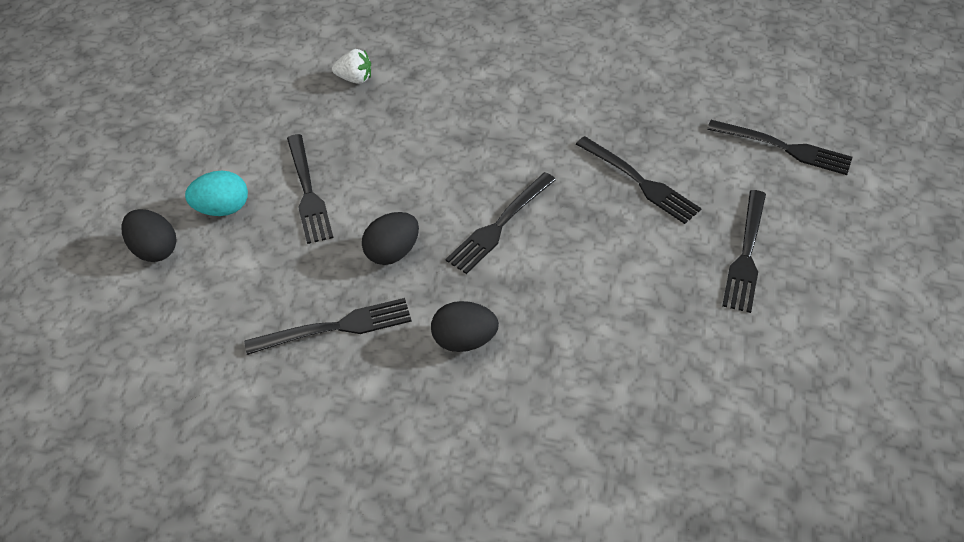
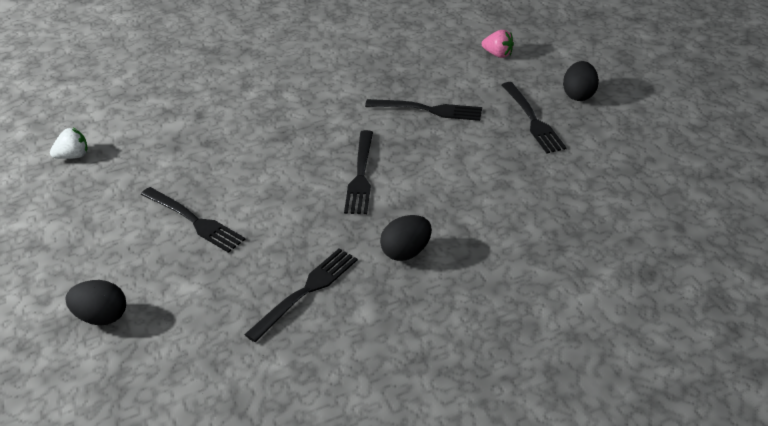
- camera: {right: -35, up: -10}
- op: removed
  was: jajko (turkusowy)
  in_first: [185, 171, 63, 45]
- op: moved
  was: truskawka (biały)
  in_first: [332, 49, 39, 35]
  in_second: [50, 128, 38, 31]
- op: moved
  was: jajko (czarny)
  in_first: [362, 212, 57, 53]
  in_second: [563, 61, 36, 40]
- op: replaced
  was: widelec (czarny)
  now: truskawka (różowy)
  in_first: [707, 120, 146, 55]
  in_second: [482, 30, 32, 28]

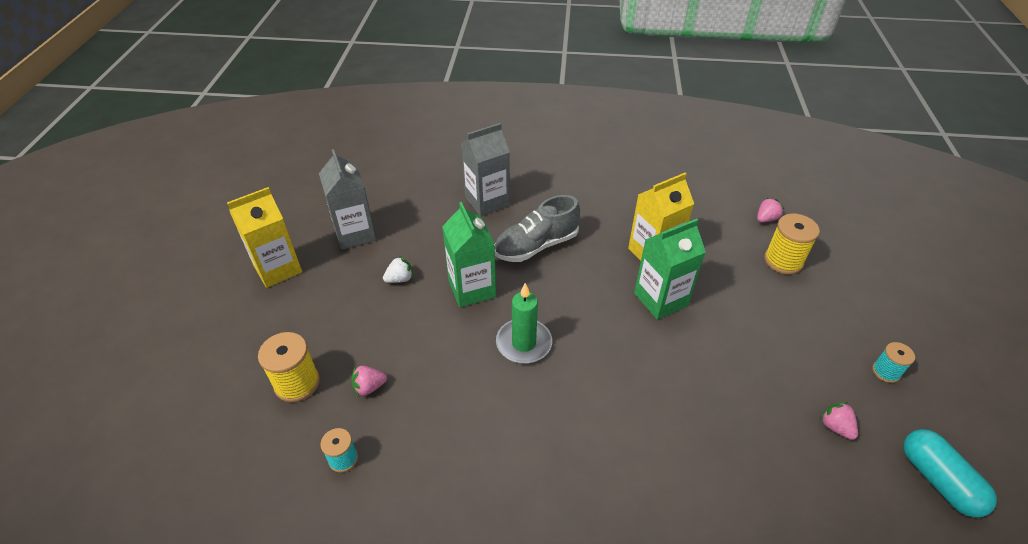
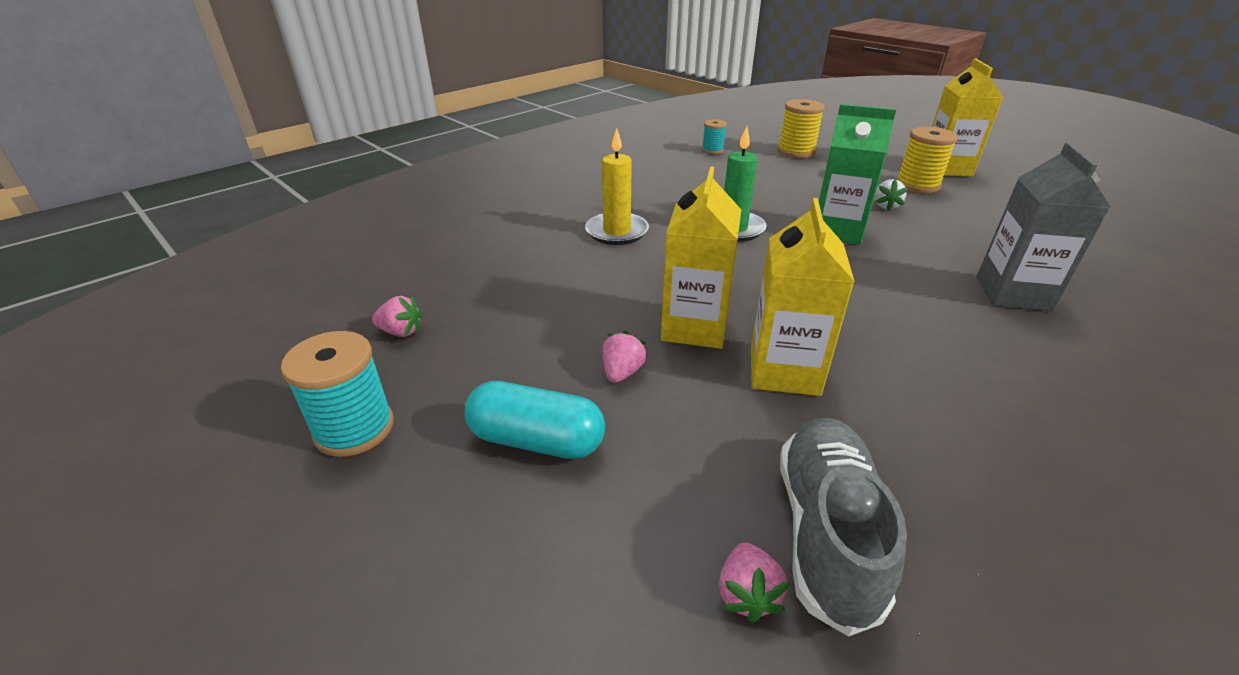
- camera: {right: 130, up: -10}
- op: removed
  was: karton mleka (szary)
  in_first: [319, 149, 57, 101]
- op: moved
  was: truskawka (różowy)
  in_first: [351, 366, 36, 31]
  in_second: [602, 331, 45, 52]
- op: moved
  was: but (szary)
  in_first: [495, 195, 85, 67]
  in_second: [780, 418, 127, 219]
- op: recoloured
  was: karton mleka (zielony)
  now: karton mleka (żółty)
  in_first: [634, 219, 72, 100]
  in_second: [661, 166, 80, 183]
- op: moved
  was: szpulka (żółty)
  in_first: [764, 214, 56, 60]
  in_second: [896, 127, 62, 66]
- op: resized
  was: szpulka (turkusowy)
  in_first: [872, 342, 43, 41]
  in_second: [281, 331, 113, 126]
  ratio: 1.67
- op: moved
  was: kapsułka (turkusowy)
  in_first: [903, 429, 94, 89]
  in_second: [464, 381, 141, 78]
- op: added
  now: świeca (żółty)
  in_second: [585, 128, 64, 117]

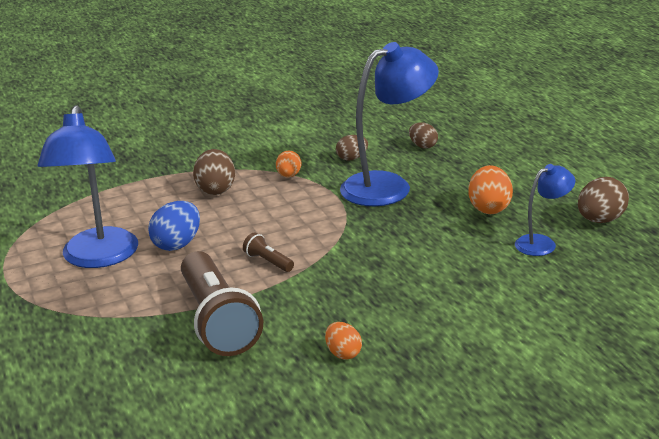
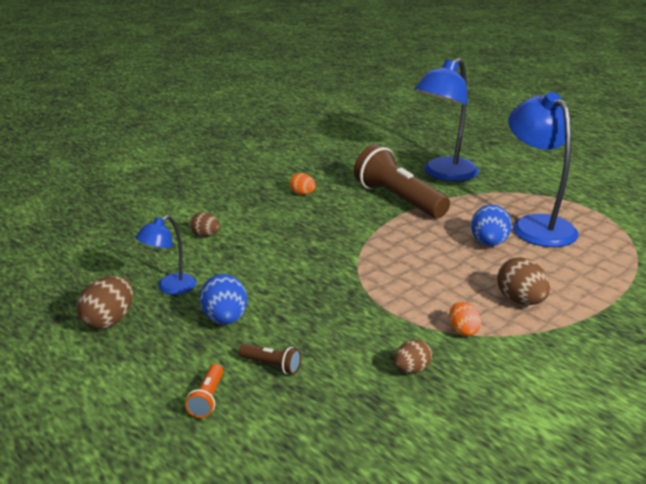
- camera: {right: 160, up: 0}
- op: moved
  was: latarka (brązowy)
  in_first: [243, 232, 51, 40]
  in_second: [239, 344, 62, 30]
- op: moved
  was: lampka (niebieski)
  in_first: [340, 42, 99, 164]
  in_second: [415, 58, 64, 123]
- op: moved
  was: jajko (brązowy)
  in_first: [409, 122, 29, 27]
  in_second: [190, 212, 30, 25]
- op: recoloured
  was: jajko (pomarańczowy)
  now: jajko (niebieski)
  in_first: [468, 165, 45, 49]
  in_second: [200, 274, 47, 51]
- op: added
  now: latarka (pomarańczowy)
  in_second: [185, 364, 38, 54]

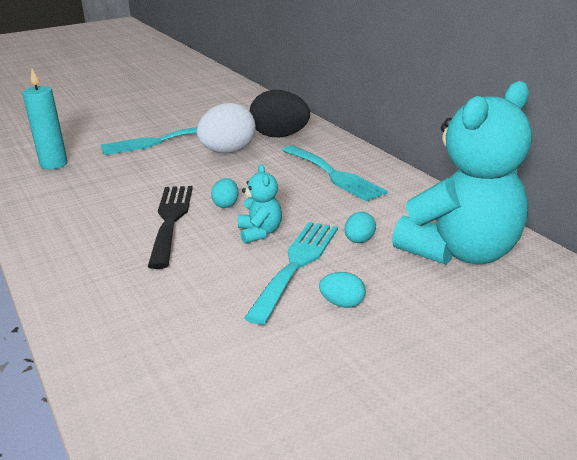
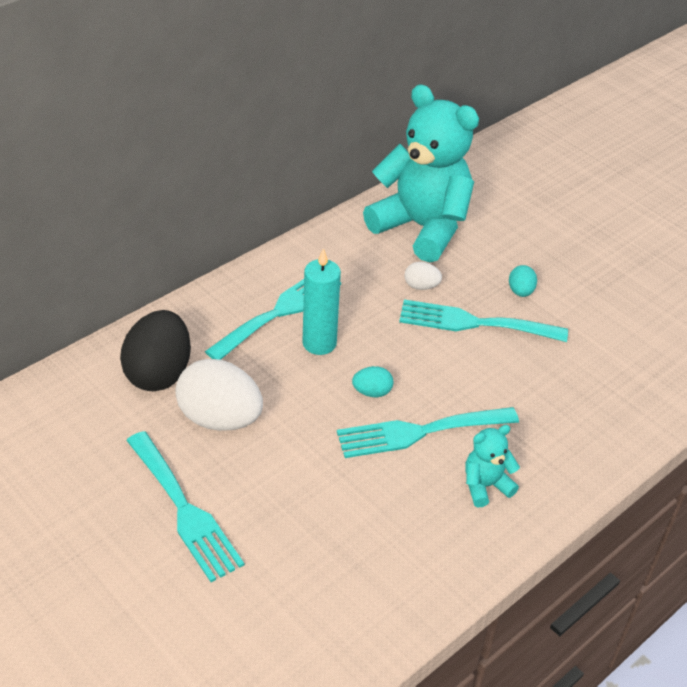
- camera: {right: -105, up: 15}
- op: moved
  was: świeca (turkusowy)
  in_first: [22, 69, 46, 101]
  in_second: [302, 248, 39, 107]
- op: recoloured
  was: widelec (czarny)
  now: widelec (turkusowy)
  in_first: [148, 186, 45, 83]
  in_second: [337, 407, 182, 51]
- op: moved
  was: miś (turkusowy)
  in_first: [238, 164, 44, 80]
  in_second: [466, 425, 54, 82]
- op: recoloured
  was: jajko (turkusowy)
  now: jajko (biały)
  in_first: [345, 212, 31, 31]
  in_second: [405, 262, 37, 28]

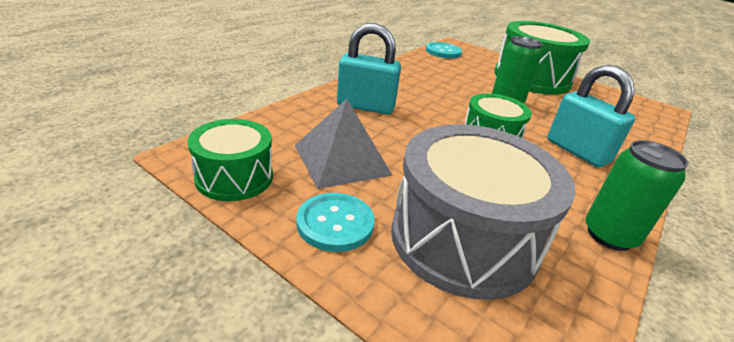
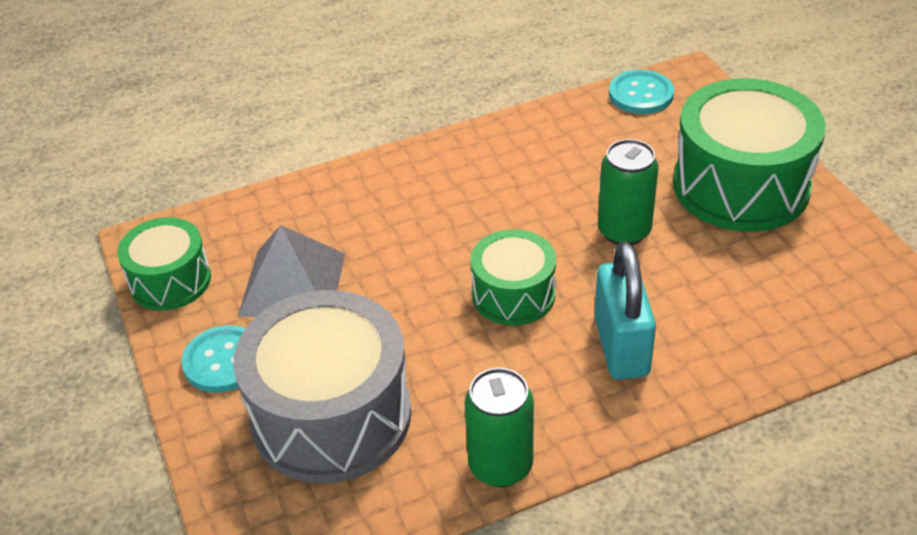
- camera: {right: 35, up: 10}
- op: removed
  was: kłódka (turkusowy)
  in_first: [337, 23, 64, 91]

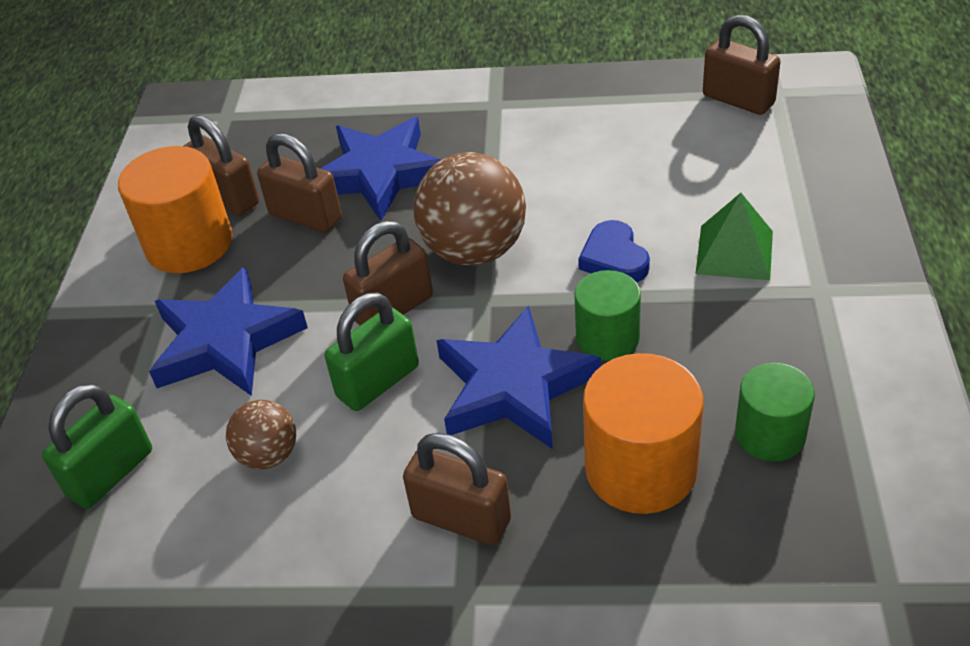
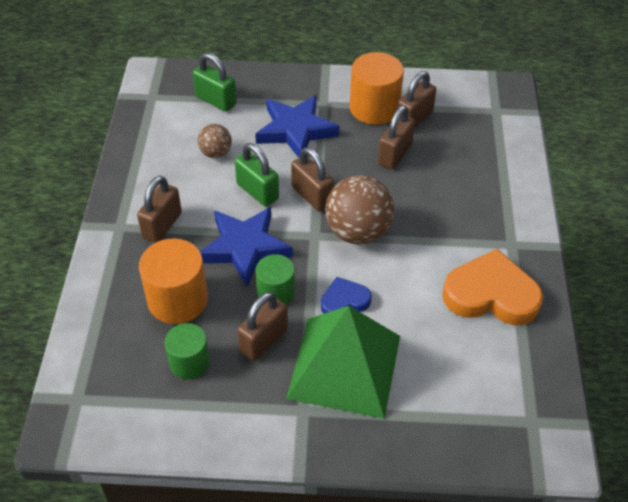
- camera: {right: 85, up: 5}
- op: removed
  was: gwiazda (niebieski)
  in_first: [320, 117, 121, 104]
- op: resized
  was: piramida (zielony)
  in_first: [695, 193, 78, 87]
  in_second: [286, 306, 114, 113]
  ratio: 2.0
- op: moved
  was: kłódka (brązowy)
  in_first: [703, 15, 78, 100]
  in_second: [237, 292, 51, 69]
- op: added
  now: serce (pomarańczowy)
  in_second: [443, 249, 100, 76]

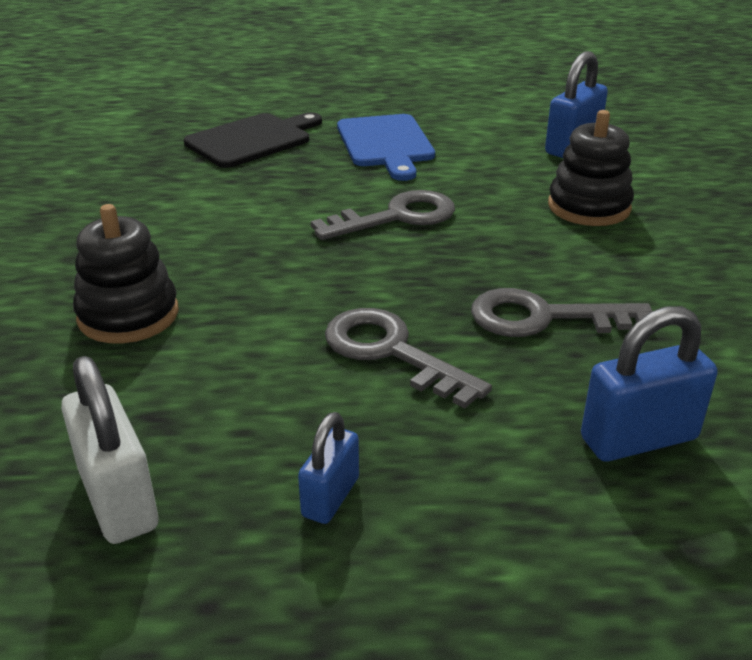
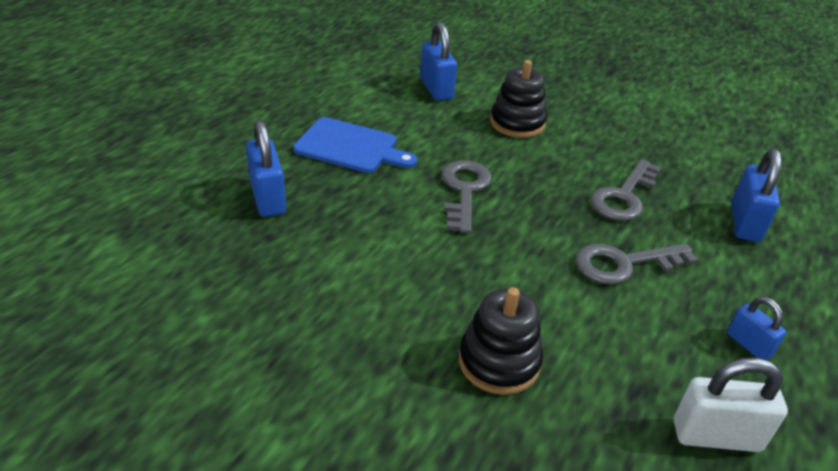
- camera: {right: -60, up: 5}
- op: replaced
  was: deska do krojenia (czarny)
  now: kłódka (niebieski)
  in_first: [184, 112, 138, 56]
  in_second: [246, 120, 40, 97]

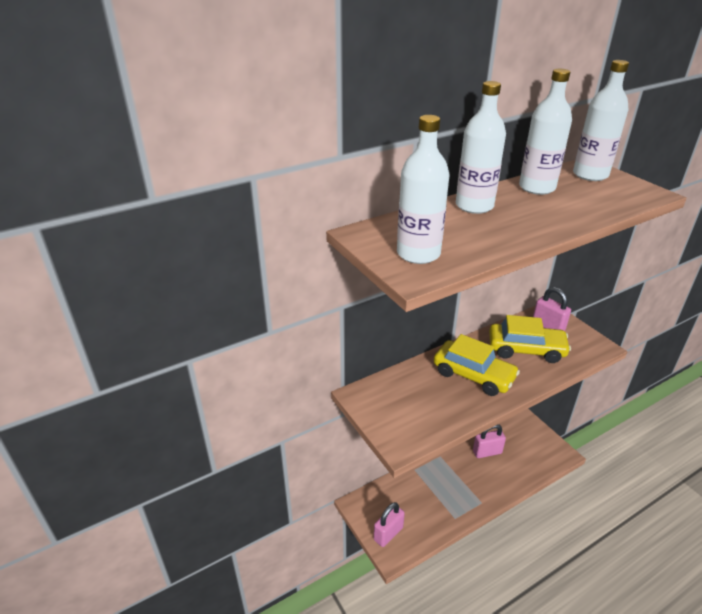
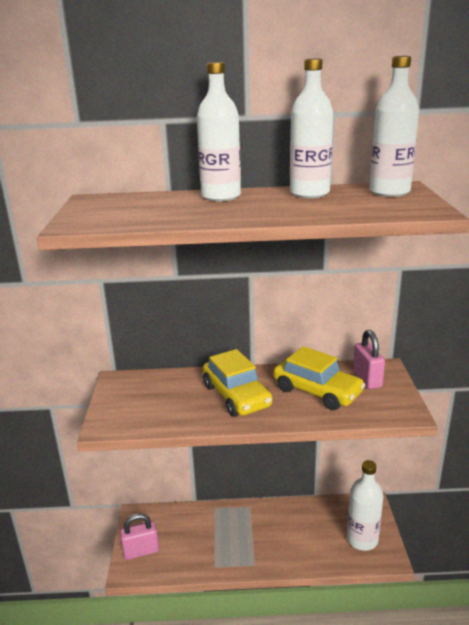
- camera: {right: 30, up: -10}
- op: moved
  was: butelka (biały)
  in_first: [397, 115, 52, 149]
  in_second: [347, 460, 36, 91]
- op: removed
  was: kłódka (różowy)
  in_first: [473, 424, 33, 34]

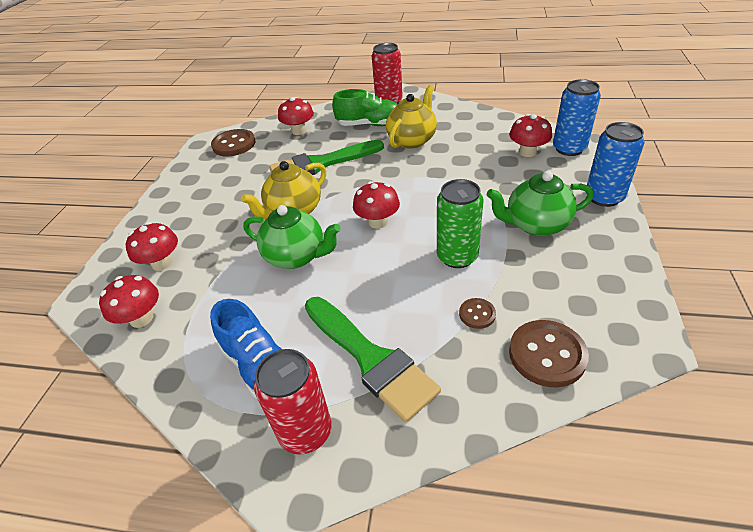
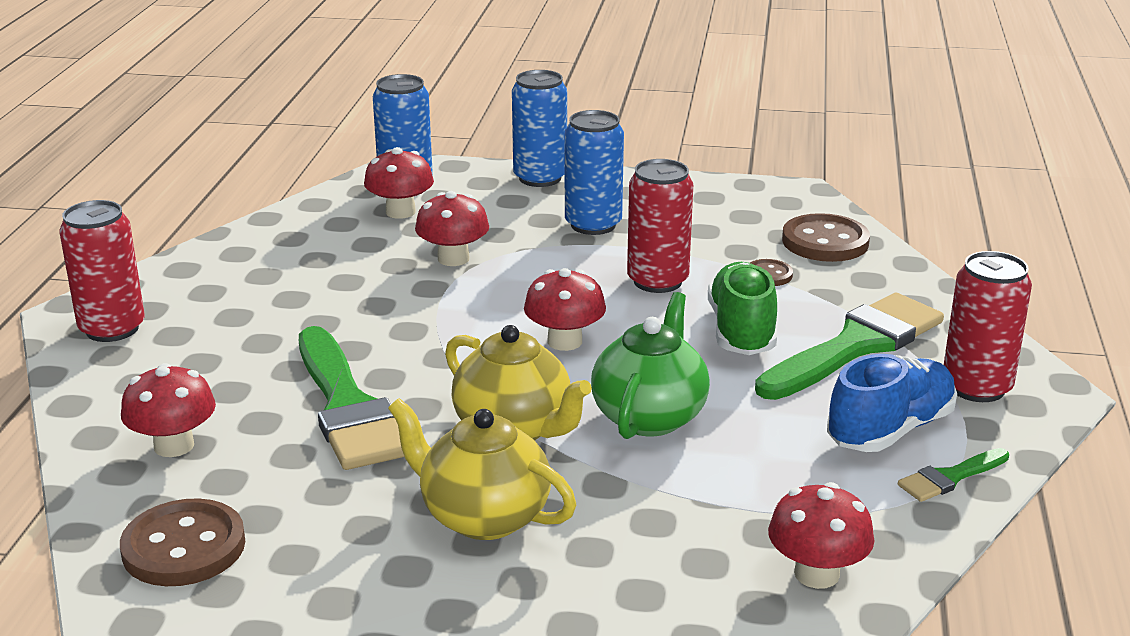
- camera: {right: -95, up: -15}
- op: moved
  was: grzyb (czerwony)
  in_first: [126, 222, 52, 49]
  in_second: [415, 191, 74, 75]
- op: moved
  was: but (zielony)
  in_first: [332, 89, 66, 37]
  in_second: [708, 262, 69, 93]
- op: moved
  was: imbryk (żółty)
  in_first: [386, 85, 51, 64]
  in_second: [388, 398, 188, 142]
- op: recoloured
  was: puszka (zielony)
  now: puszka (czerwony)
  in_first: [437, 179, 47, 89]
  in_second: [627, 159, 66, 134]
- op: replaced
  was: imbryk (zielony)
  now: puszka (niebieski)
  in_first: [487, 171, 107, 65]
  in_second: [565, 110, 59, 125]
- op: added
  now: pędzel (zielony)
  in_second: [898, 448, 111, 54]

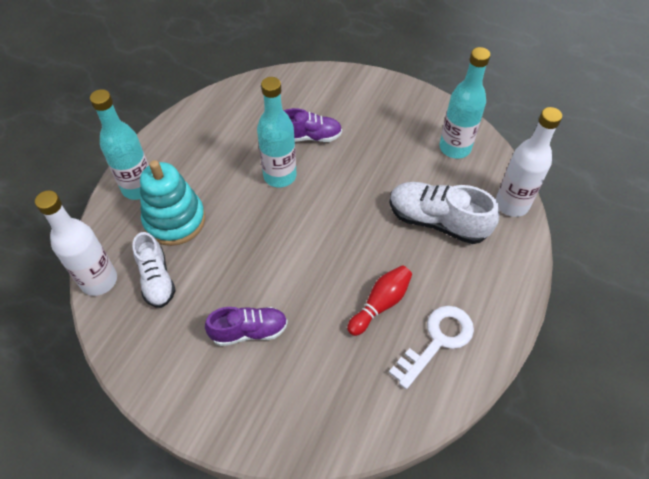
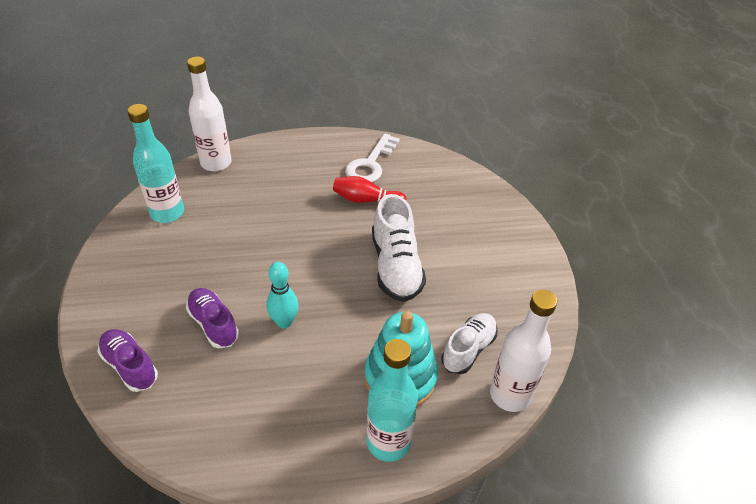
- camera: {right: -125, up: -10}
- op: moved
  was: but (fioletowy)
  in_first: [205, 307, 83, 39]
  in_second: [98, 329, 60, 63]
- op: replaced
  was: butelka (turkusowy)
  now: kręgiel (turkusowy)
  in_first: [257, 77, 39, 110]
  in_second: [267, 262, 32, 67]
- op: turned
  was: klucz (biały)
  in_first: [389, 306, 85, 83]
  in_second: [345, 134, 55, 48]
  clockwise: -75
- op: moved
  was: but (biały)
  in_first: [390, 182, 110, 62]
  in_second: [372, 194, 54, 108]

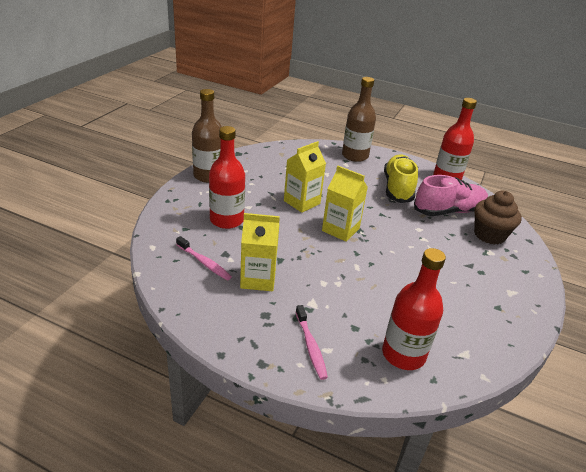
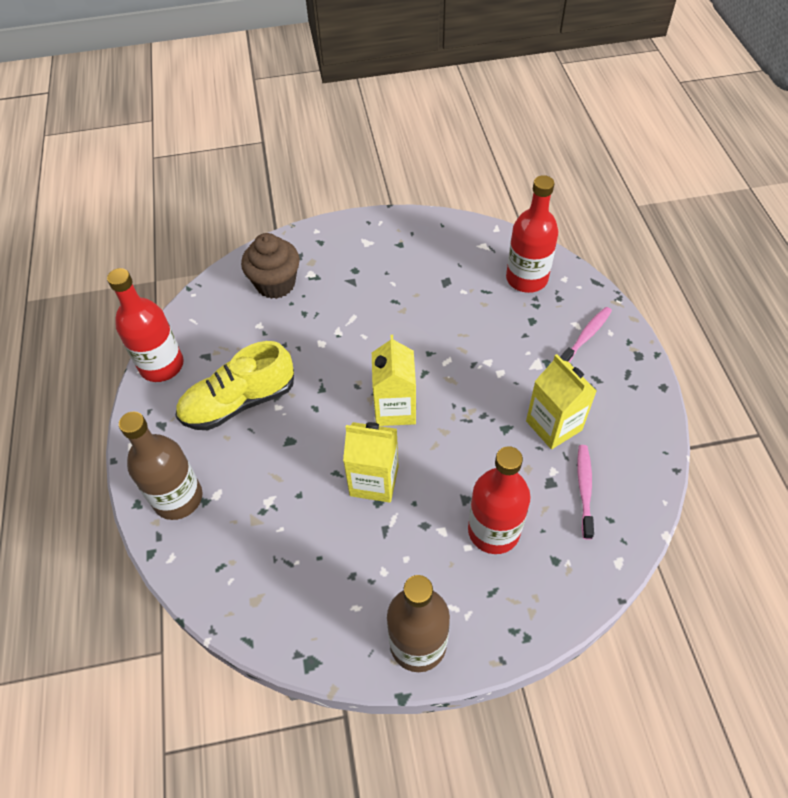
- camera: {right: -120, up: 20}
- op: removed
  was: but (różowy)
  in_first: [414, 175, 74, 41]

